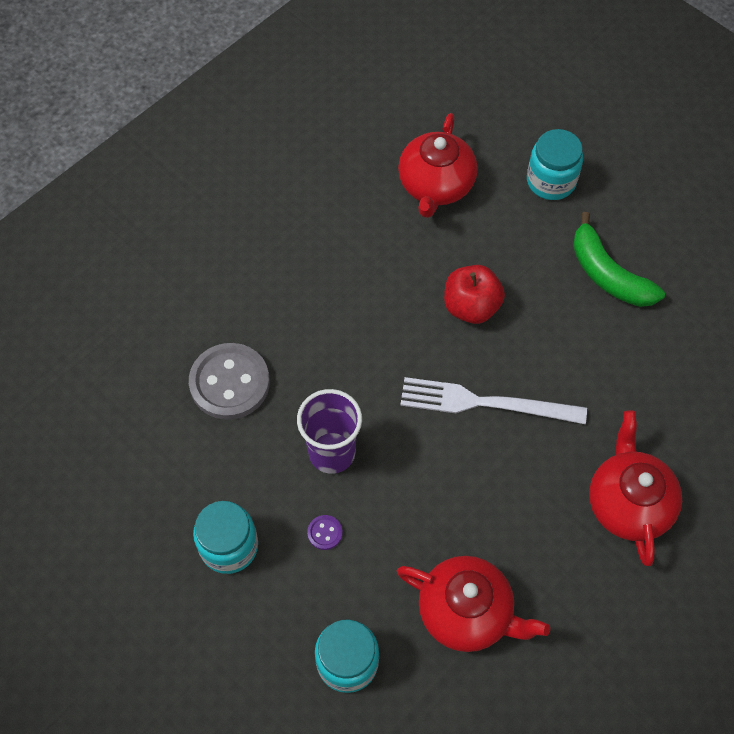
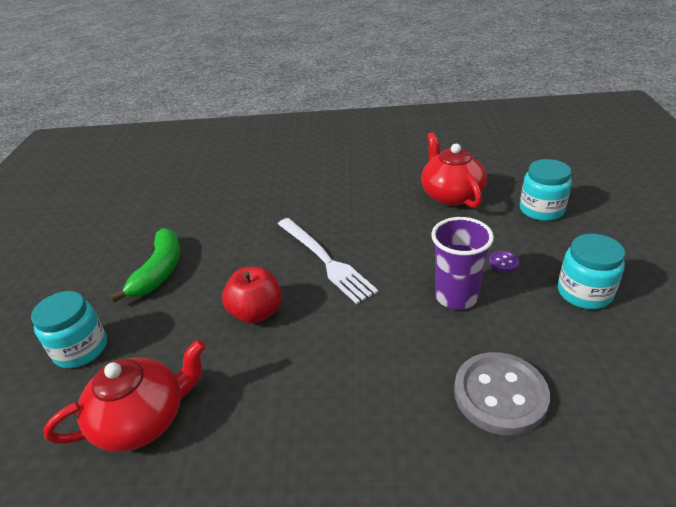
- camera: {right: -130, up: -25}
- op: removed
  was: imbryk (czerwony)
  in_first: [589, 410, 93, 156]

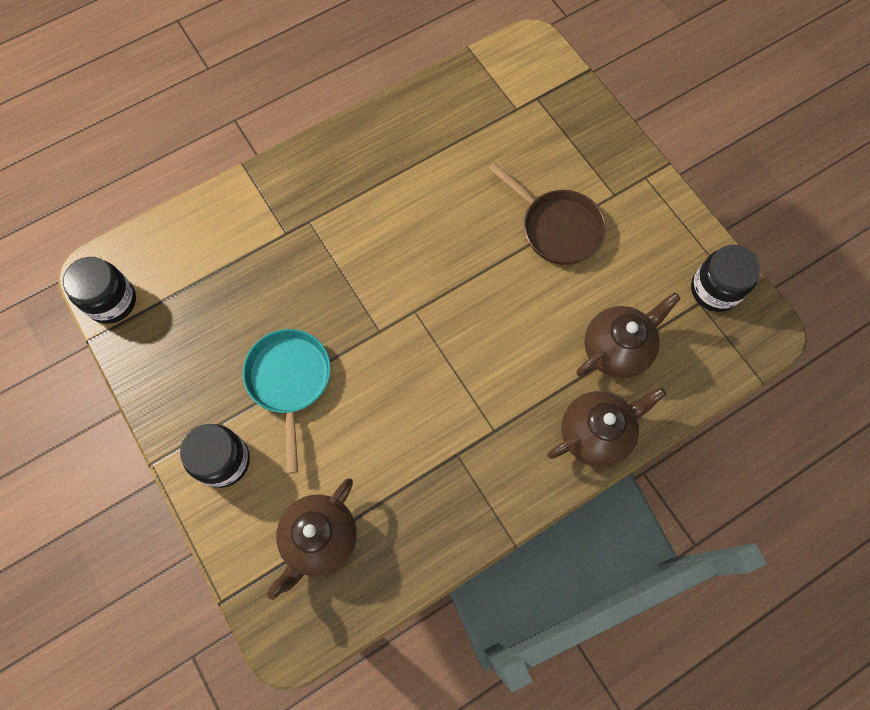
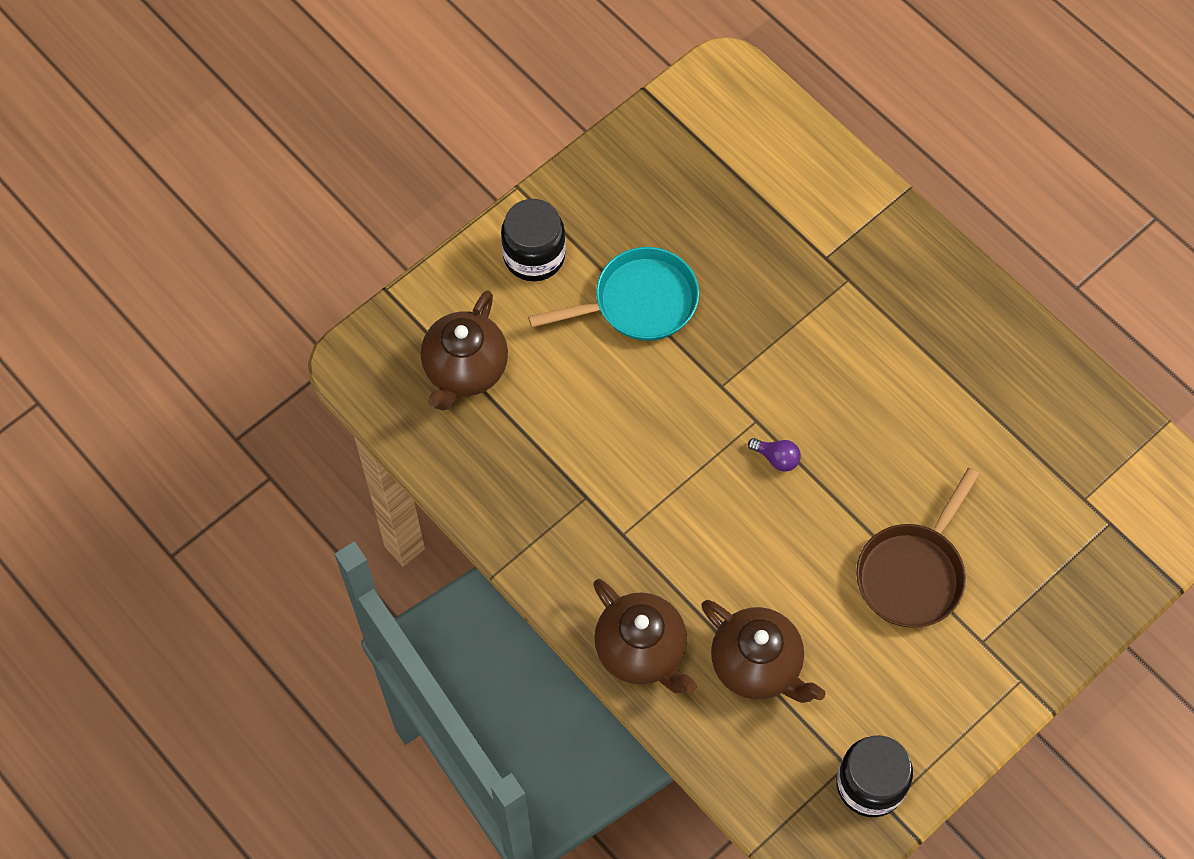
- camera: {right: 80, up: -5}
- op: removed
  was: słoik (czarny)
  in_first: [63, 257, 73, 67]
- op: turned
  was: imbryk (brązowy)
  in_first: [267, 478, 90, 122]
  in_second: [421, 290, 87, 121]
  clockwise: -90
- op: added
  now: żarówka (fioletowy)
  in_second: [748, 438, 53, 33]

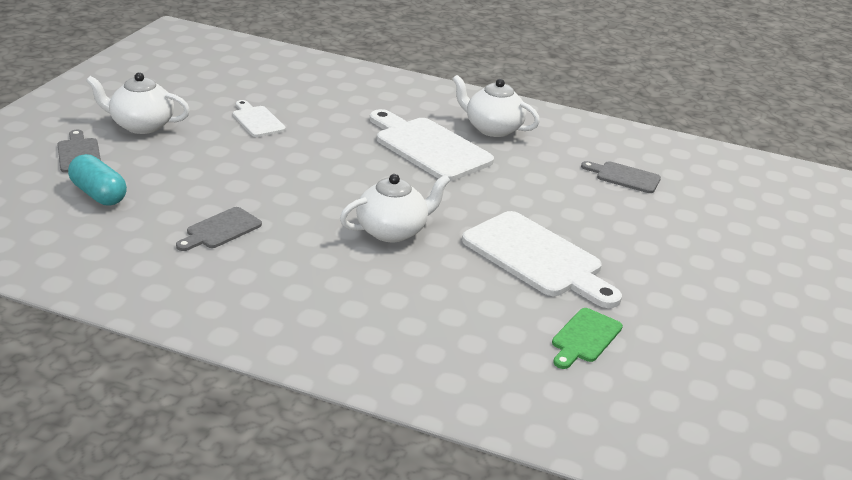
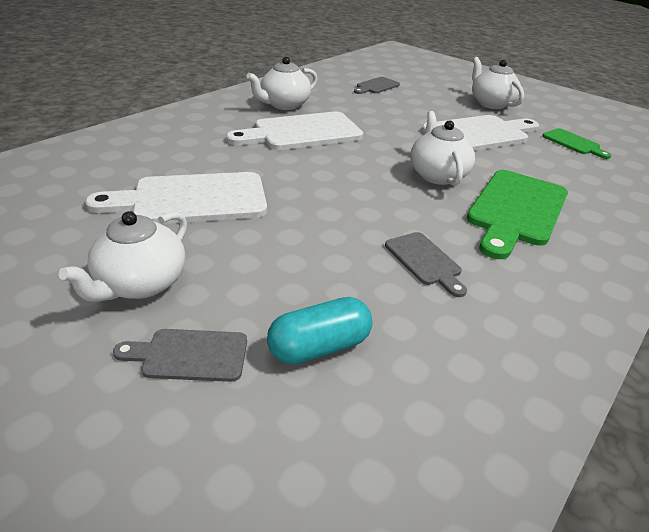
- camera: {right: -70, up: 5}
- op: resized
  was: deska do krojenia (biały)
  in_first: [233, 100, 53, 37]
  in_second: [85, 172, 182, 52]
  ratio: 1.92
- op: added
  now: deska do krojenia (zielony)
  in_second: [467, 170, 101, 89]
- op: added
  now: imbryk (biały)
  in_second: [472, 57, 52, 52]

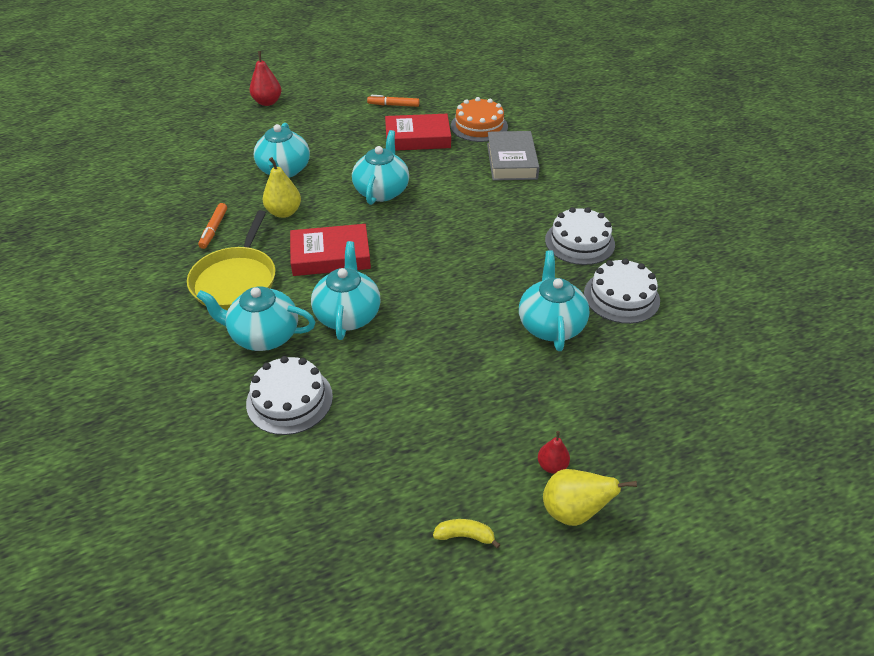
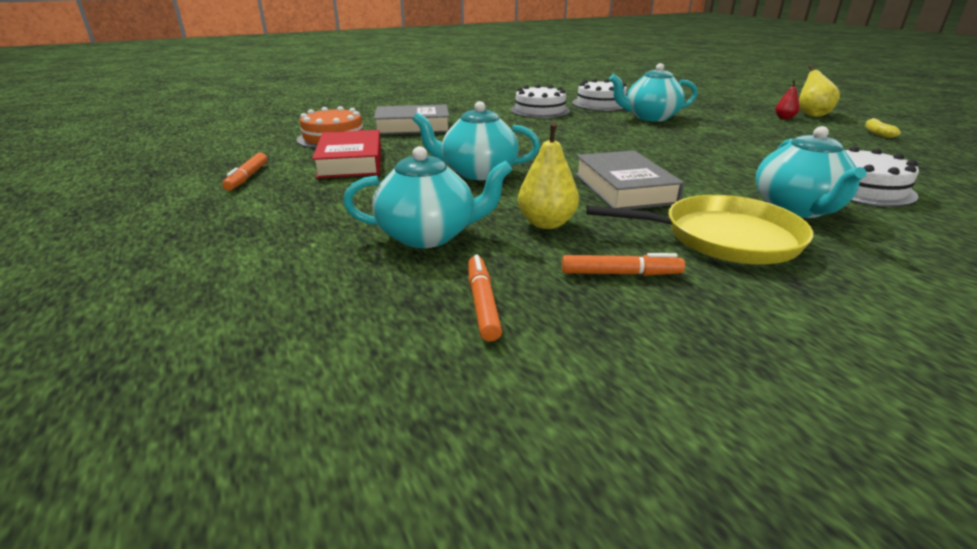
- camera: {right: -95, up: -15}
- op: removed
  was: gruszka (czerwony)
  in_first: [250, 51, 31, 55]
- op: recoloured
  was: książka (czerwony)
  now: książka (szary)
  in_first: [290, 224, 81, 52]
  in_second: [575, 150, 109, 59]
- op: removed
  was: imbryk (turkusowy)
  in_first: [311, 241, 69, 99]
- op: added
  now: flamaster (pomarańczowy)
  in_second: [468, 255, 34, 87]

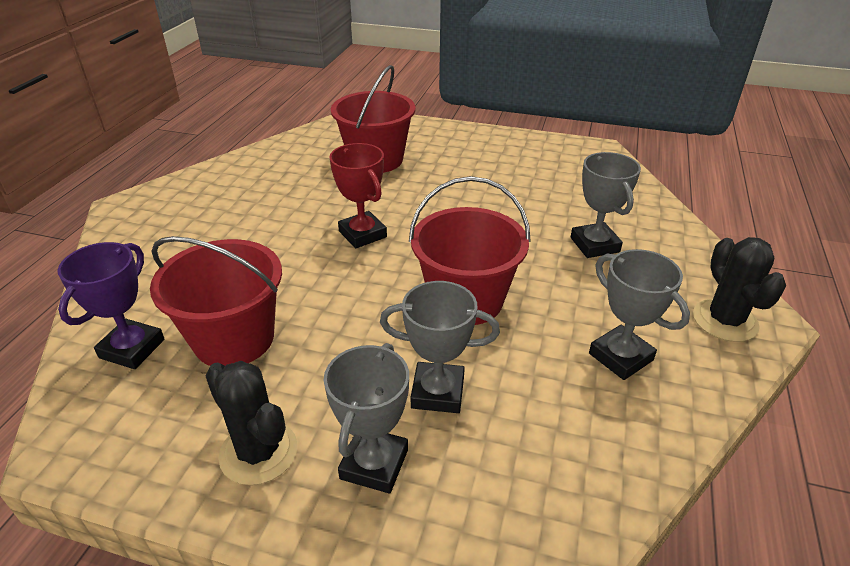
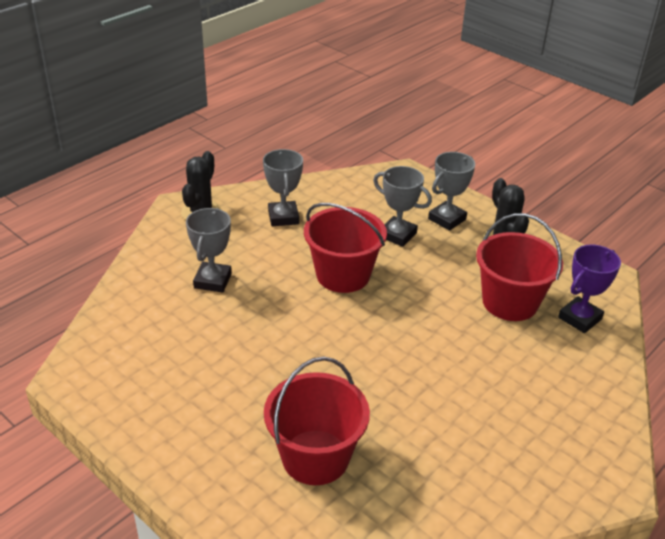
- camera: {right: -155, up: 0}
- op: removed
  was: puchar (czerwony)
  in_first: [329, 143, 58, 105]

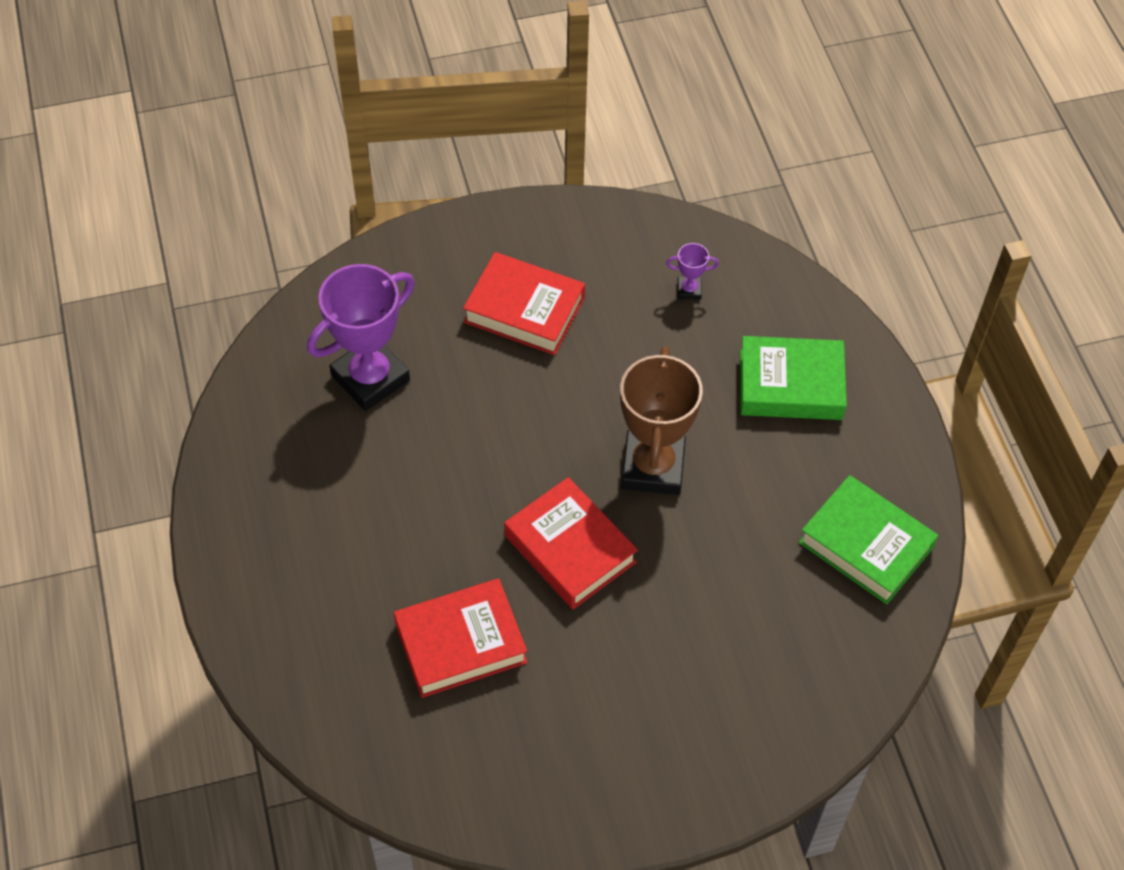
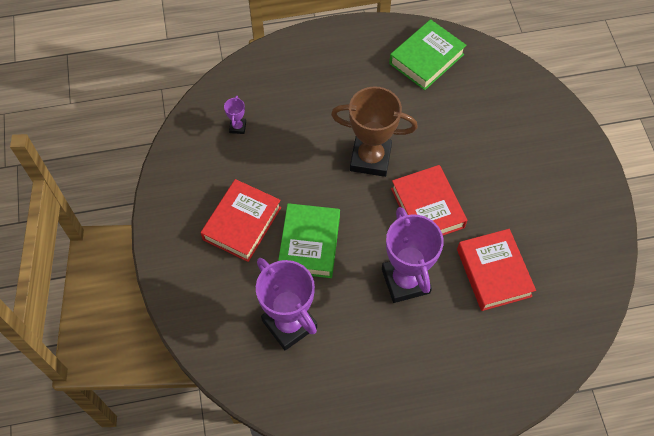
- camera: {right: -85, up: 5}
- op: turned
  was: książka (czerwony)
  in_first: [504, 477, 134, 132]
  in_second: [391, 165, 76, 70]
  clockwise: -75
- op: moved
  was: książka (zielony)
  in_first: [740, 336, 107, 84]
  in_second: [278, 203, 62, 75]
- op: added
  now: puchar (fioletowy)
  in_second: [382, 207, 62, 96]

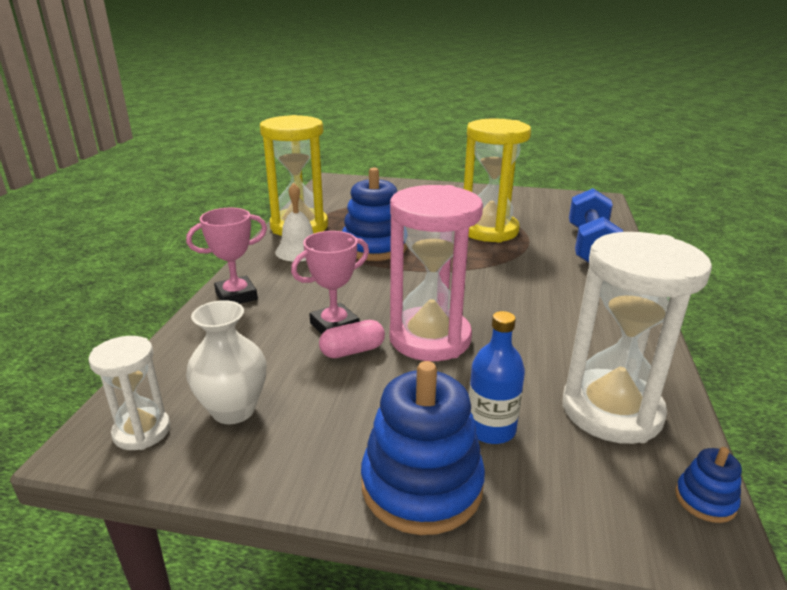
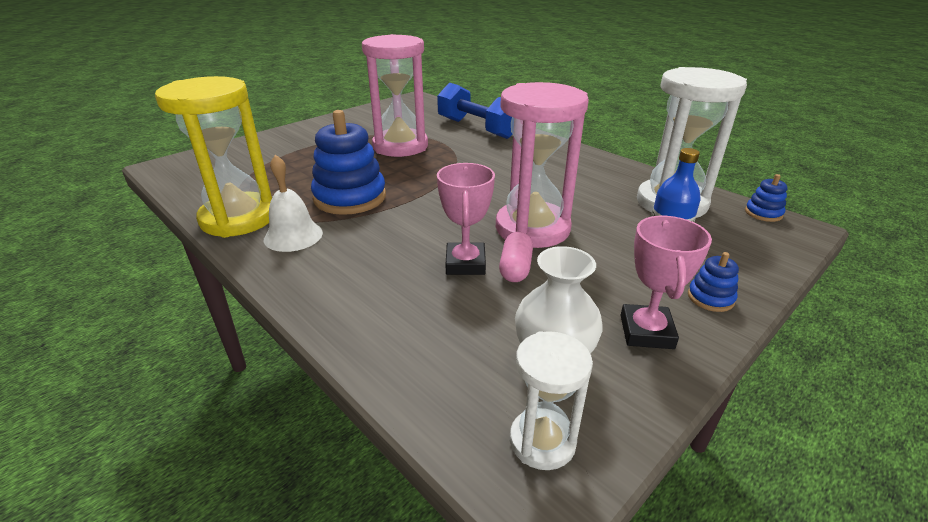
- camera: {right: -55, up: 5}
- op: moved
  was: puchar (różowy)
  in_first: [186, 208, 81, 96]
  in_second: [621, 216, 91, 133]
- op: resized
  was: zabawka nakładanka (niebieski)
  in_first: [361, 361, 124, 174]
  in_second: [688, 252, 51, 60]
  ratio: 0.46
- op: recoloured
  was: klepsydra (żółty)
  now: klepsydra (różowy)
  in_first: [464, 119, 67, 124]
  in_second: [362, 34, 66, 123]

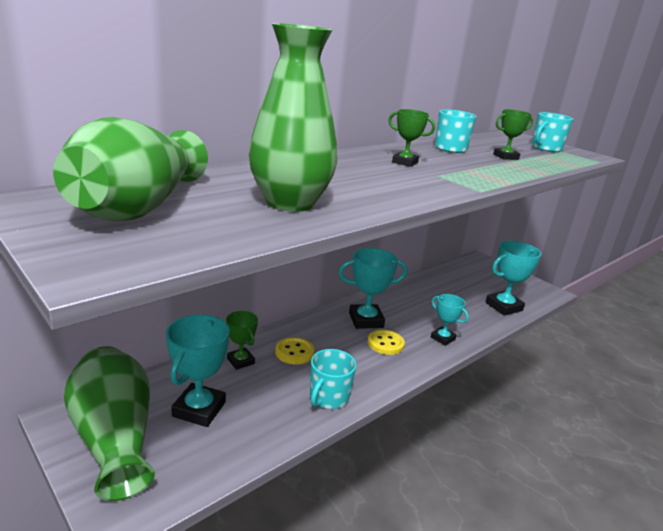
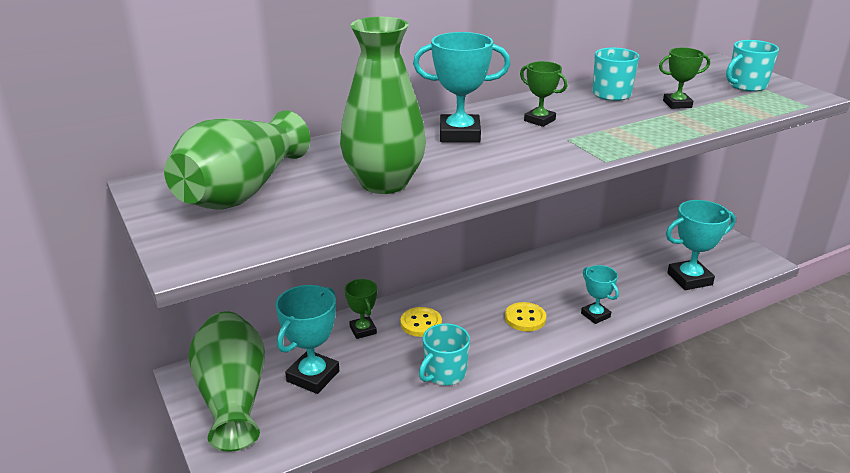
- camera: {right: 15, up: 5}
- op: moved
  was: puchar (turkusowy)
  in_first: [338, 248, 69, 81]
  in_second: [413, 32, 97, 111]

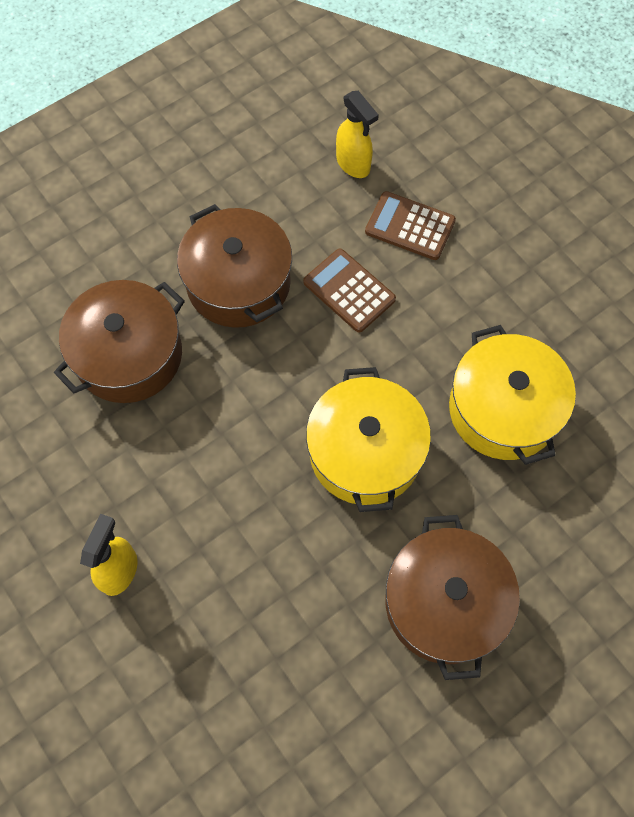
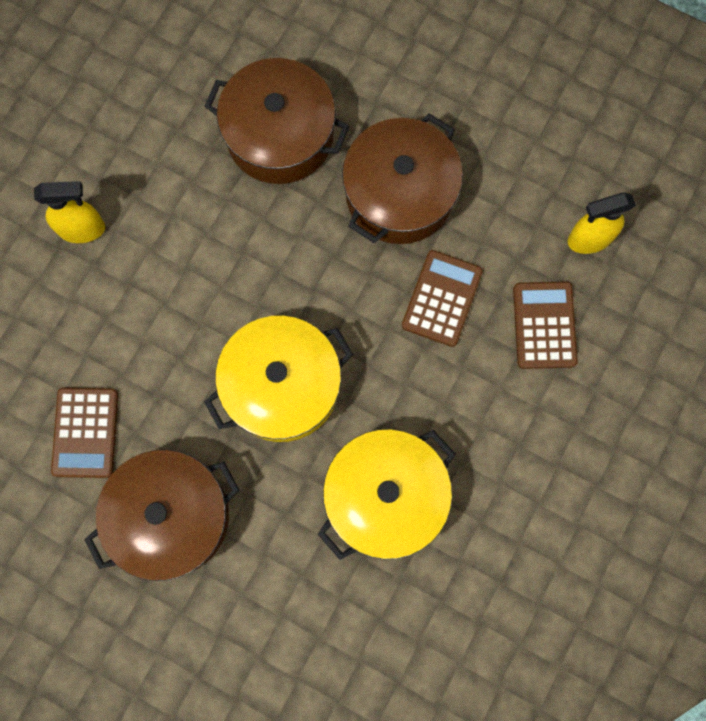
- camera: {right: 65, up: 10}
- op: turned
  was: spryskiwacz (żółty)
  in_first: [336, 91, 43, 87]
  in_second: [567, 192, 69, 62]
  clockwise: 45
- op: added
  now: kalkulator (brązowy)
  in_second: [51, 388, 67, 90]

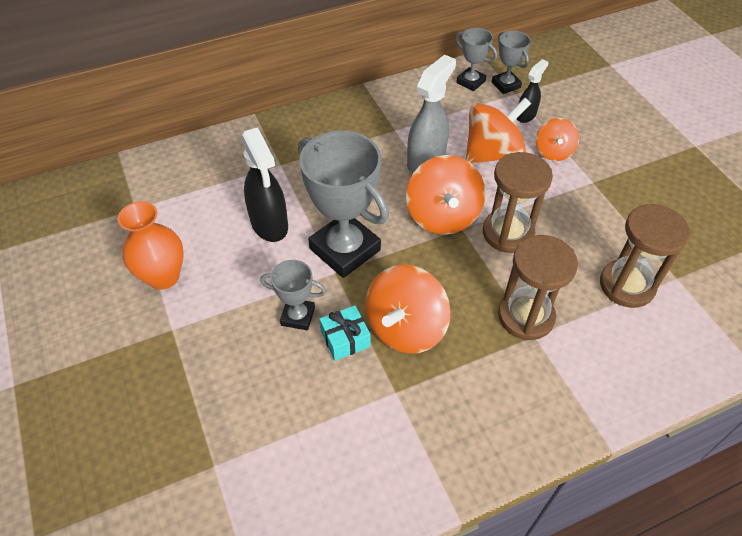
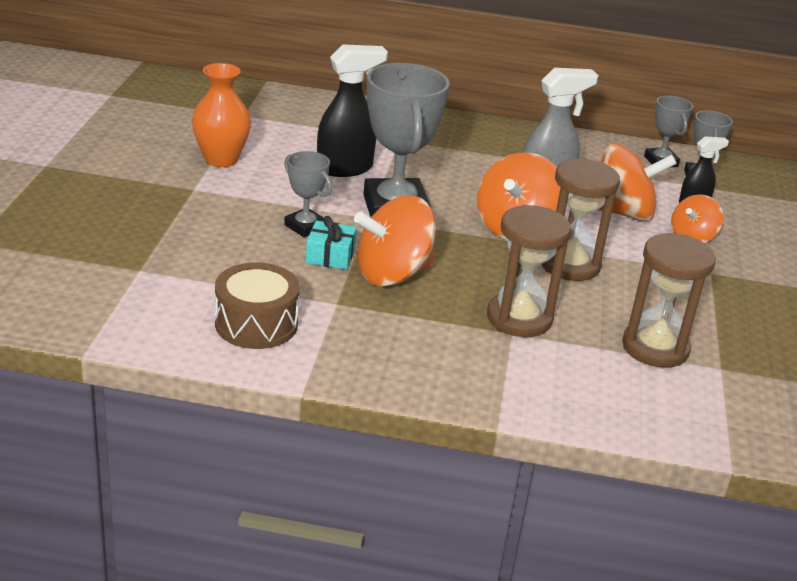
- camera: {right: 30, up: -20}
- op: turned
  was: spryskiwacz (czarny)
  in_first: [241, 127, 47, 115]
  in_second: [317, 44, 71, 133]
  clockwise: -120
- op: added
  now: bęben (brązowy)
  in_second: [215, 262, 85, 87]

